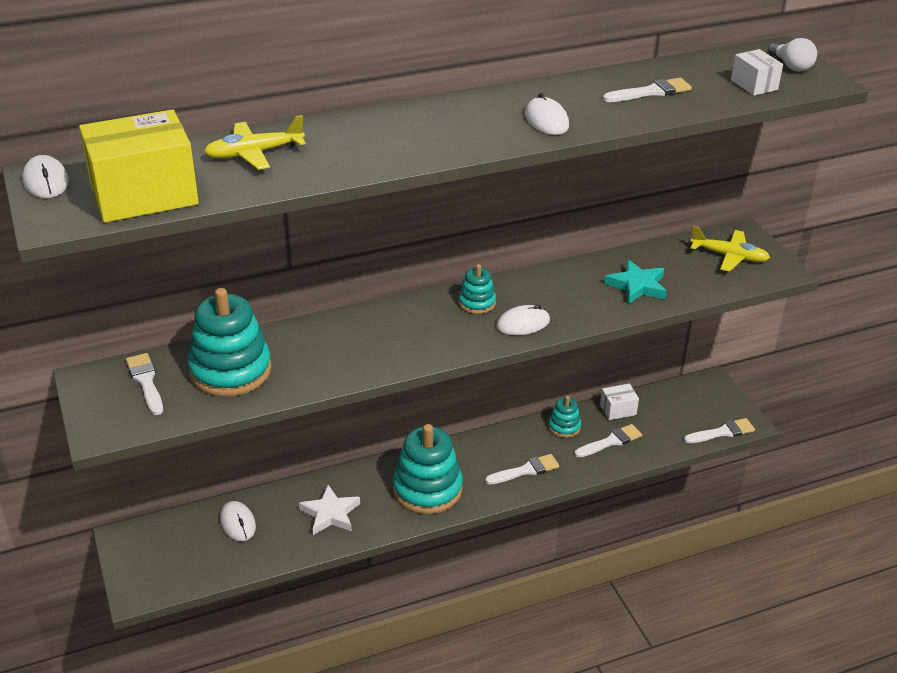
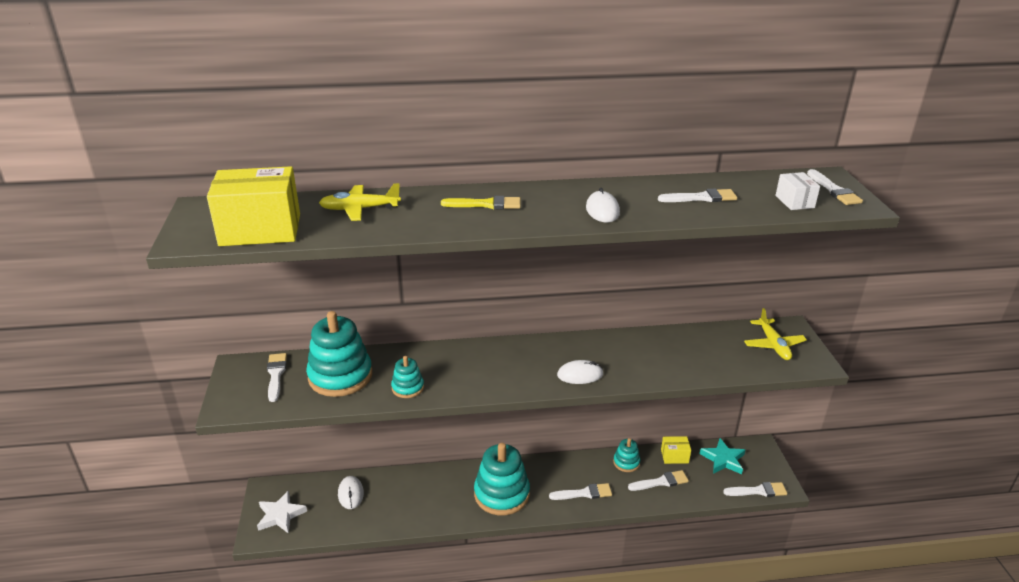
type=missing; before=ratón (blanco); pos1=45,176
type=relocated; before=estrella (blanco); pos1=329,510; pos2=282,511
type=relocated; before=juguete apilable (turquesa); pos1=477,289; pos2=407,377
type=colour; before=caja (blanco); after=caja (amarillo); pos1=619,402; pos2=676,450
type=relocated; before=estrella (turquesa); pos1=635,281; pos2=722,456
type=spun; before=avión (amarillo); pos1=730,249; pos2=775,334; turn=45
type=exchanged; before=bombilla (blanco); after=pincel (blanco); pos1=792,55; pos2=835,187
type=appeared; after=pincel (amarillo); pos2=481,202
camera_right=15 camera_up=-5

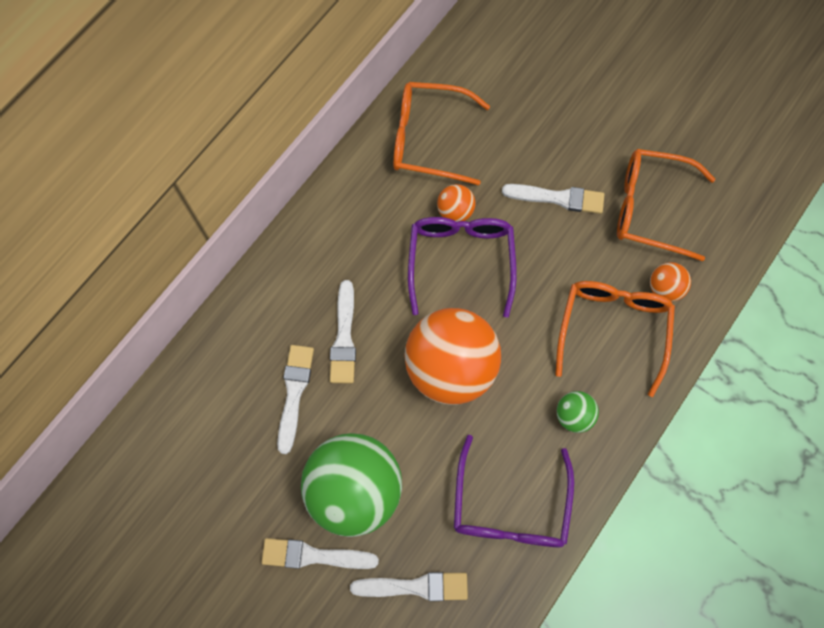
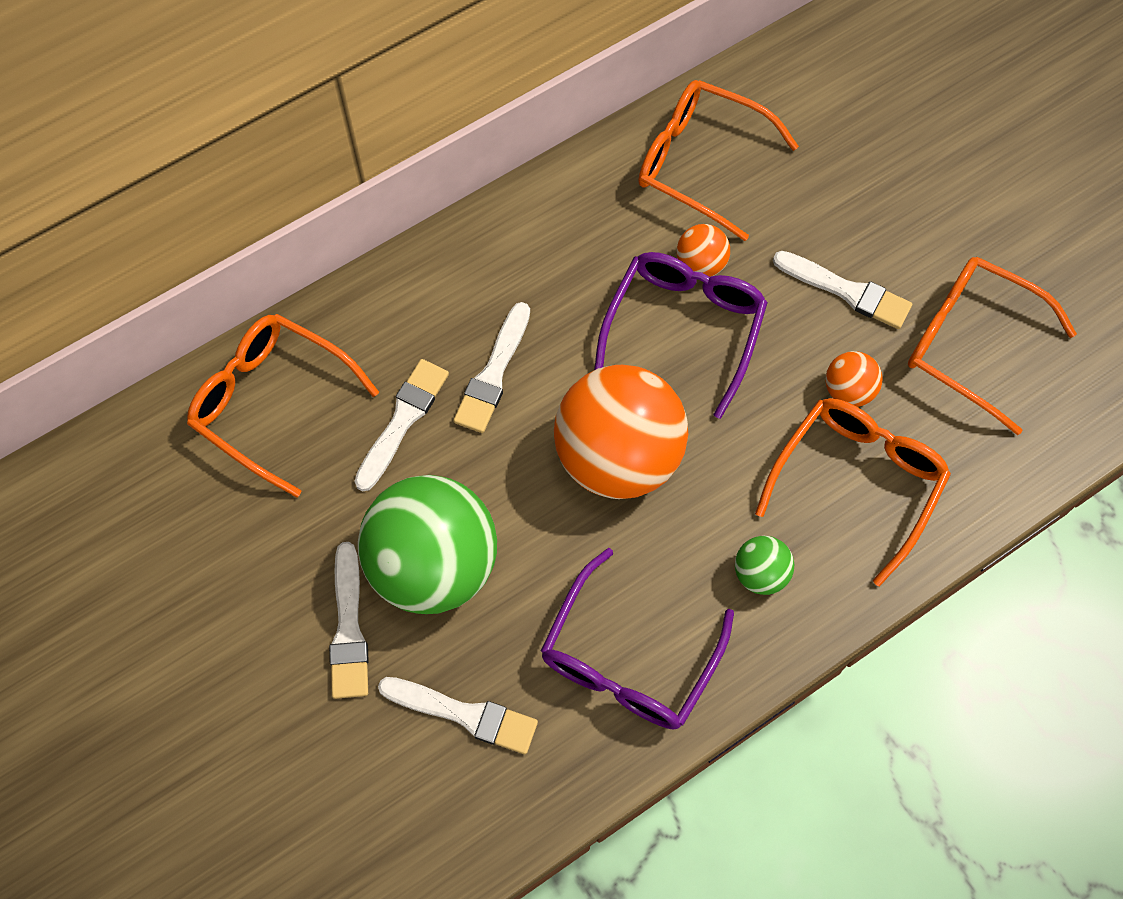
type=spun; before=pincel (blanco); pos1=320,553; pos2=349,620; turn=-120
type=relocated; before=pelota (naranja); pos1=670,282; pos2=854,379
type=appeared; after=gafas (naranja); pos2=283,406
camera_right=20 camera_up=-5

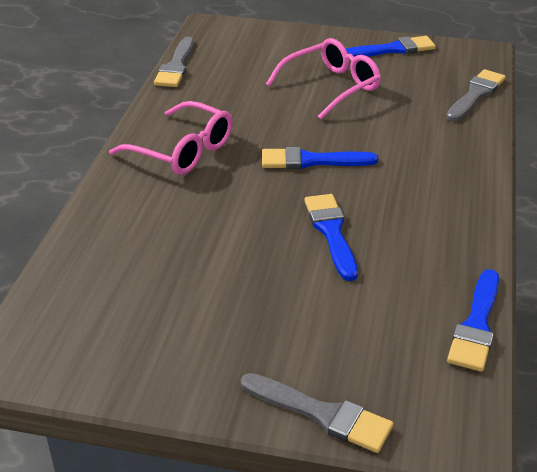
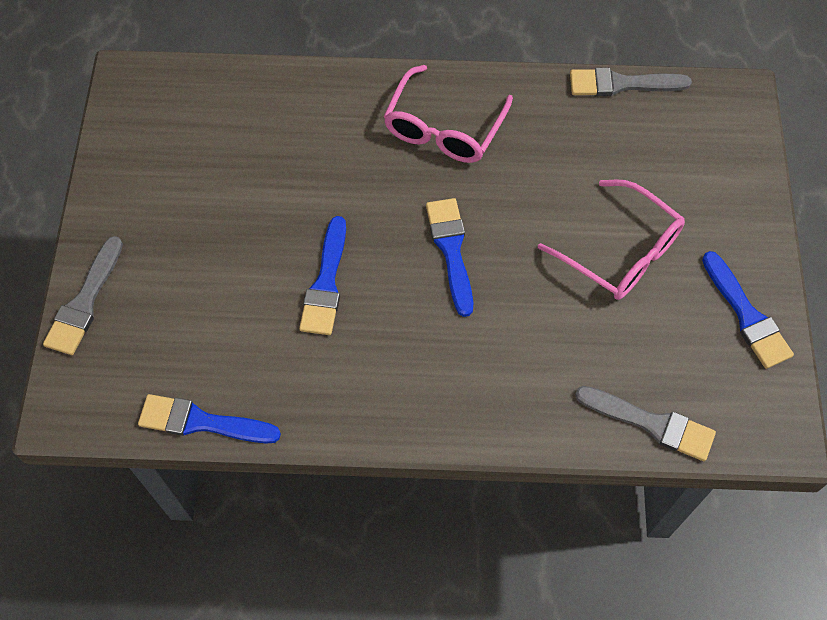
type=spun; before=pincel (azul); pos1=331,237; pos2=322,275; turn=120
camera_right=80 camera_up=25

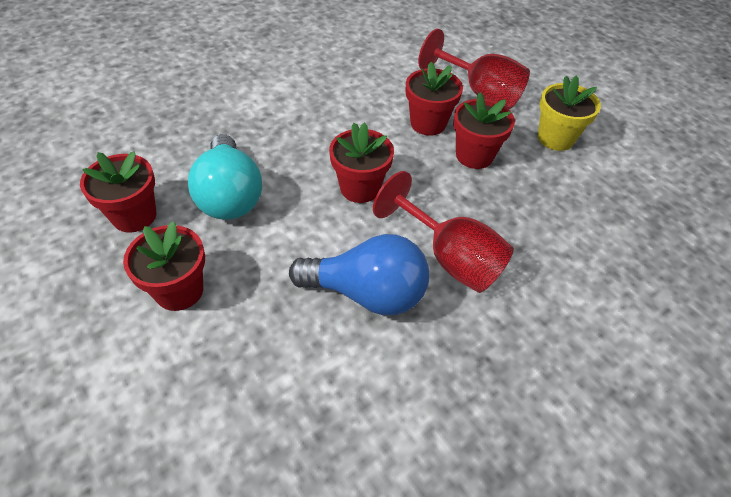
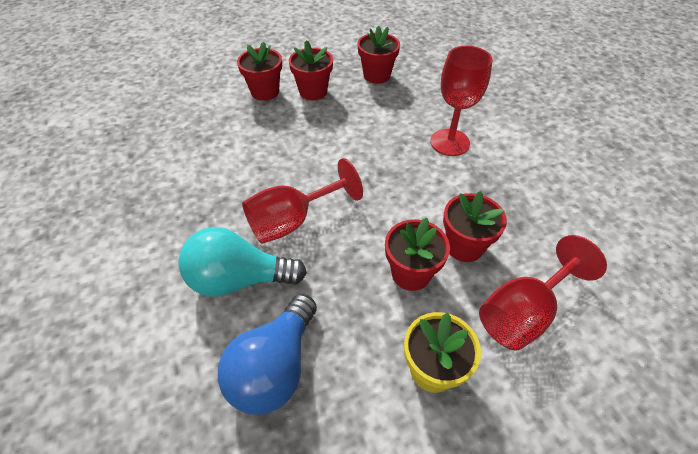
type=relocated; before=bombilla (turquesa); pos1=225,177; pos2=242,262
type=relocated; before=bombilla (azul); pos1=359,274; pos2=267,354
type=relocated; before=maceta (rojo); pos1=361,163; pos2=259,71
type=appeared; after=copa (rojo); pos2=462,101
camera_right=105 camera_up=0

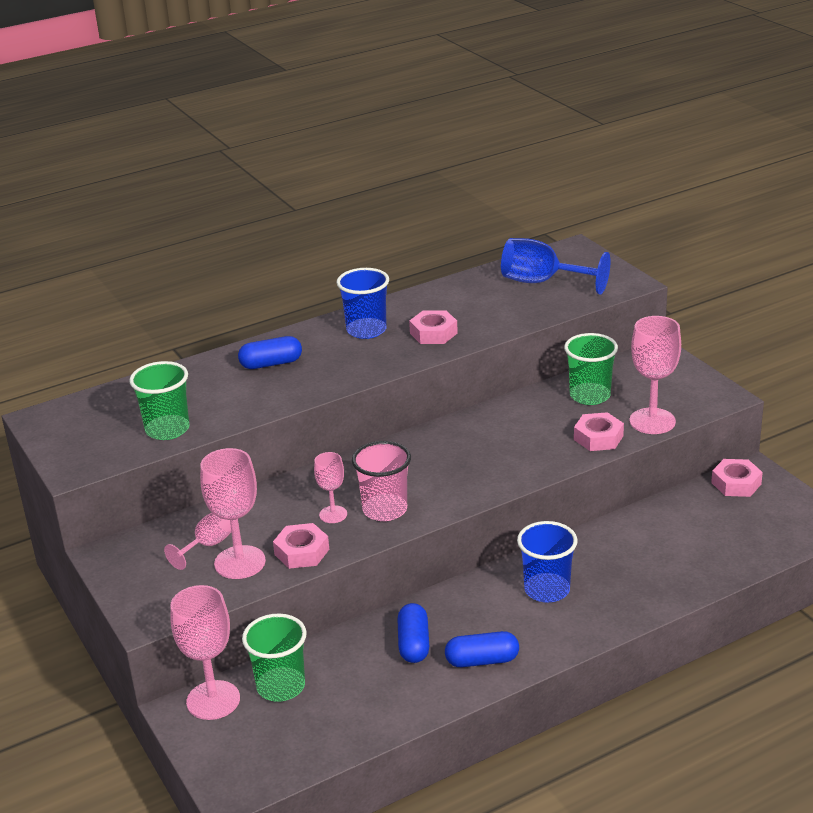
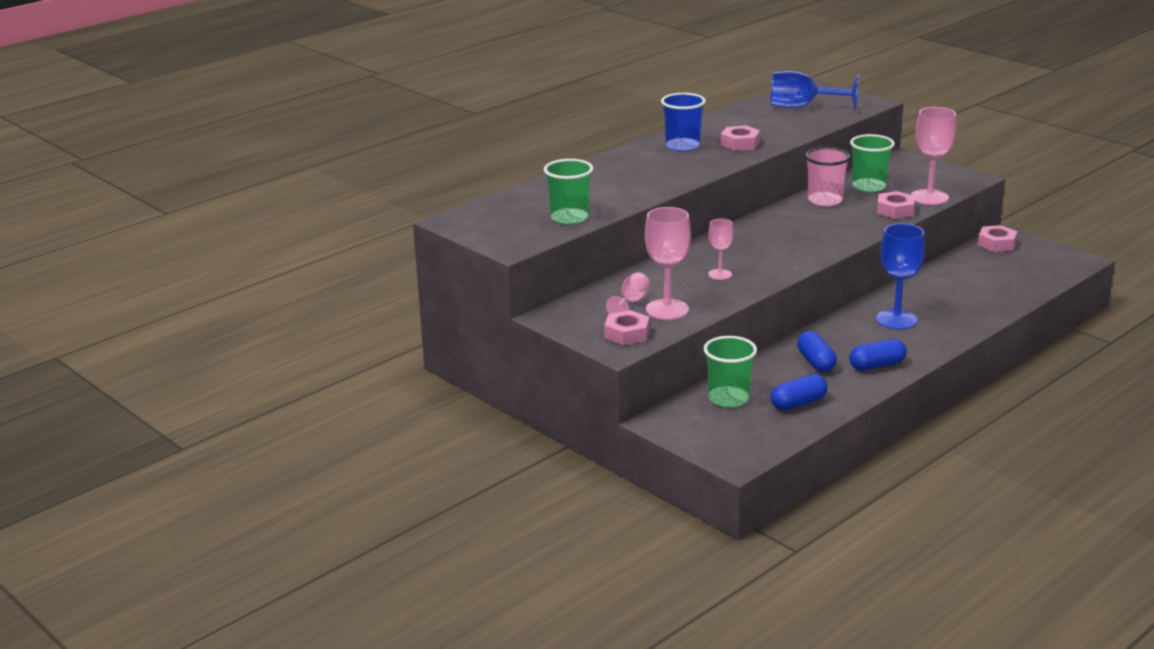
type=missing; before=copa (rosa); pos1=205,652
type=relocated; before=cápsula (azul); pos1=270,352; pos2=799,392
type=relocated; before=tuerca (rosa); pos1=301,546; pos2=626,327
type=relocated; before=vaso (rosa); pos1=381,481; pos2=827,176
type=exchanged; before=vaso (azul); after=copa (azul); pos1=547,561; pos2=900,276
camera_right=-15 camera_up=-5

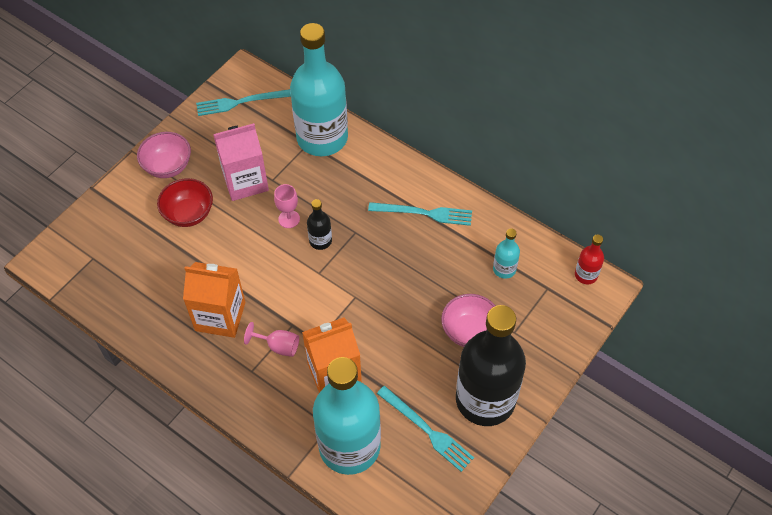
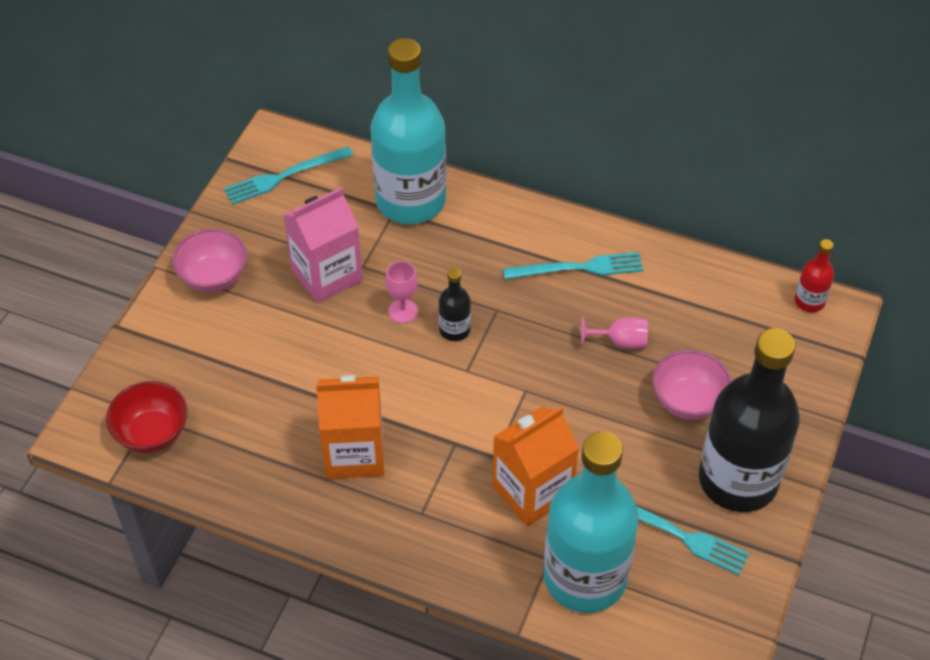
type=relocated; before=cuenco (rojo); pos1=185,202; pos2=147,417
type=relocated; before=copa (rosa); pos1=271,339; pos2=614,332
type=missing; before=botella (turquesa); pos1=506,254
camera_right=-15 camera_up=-5

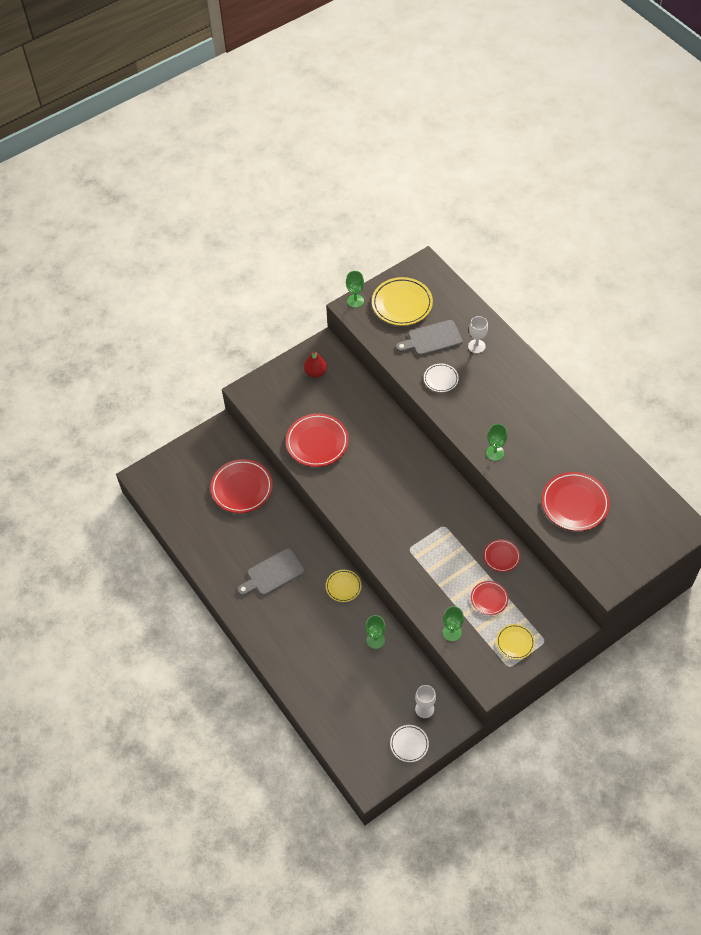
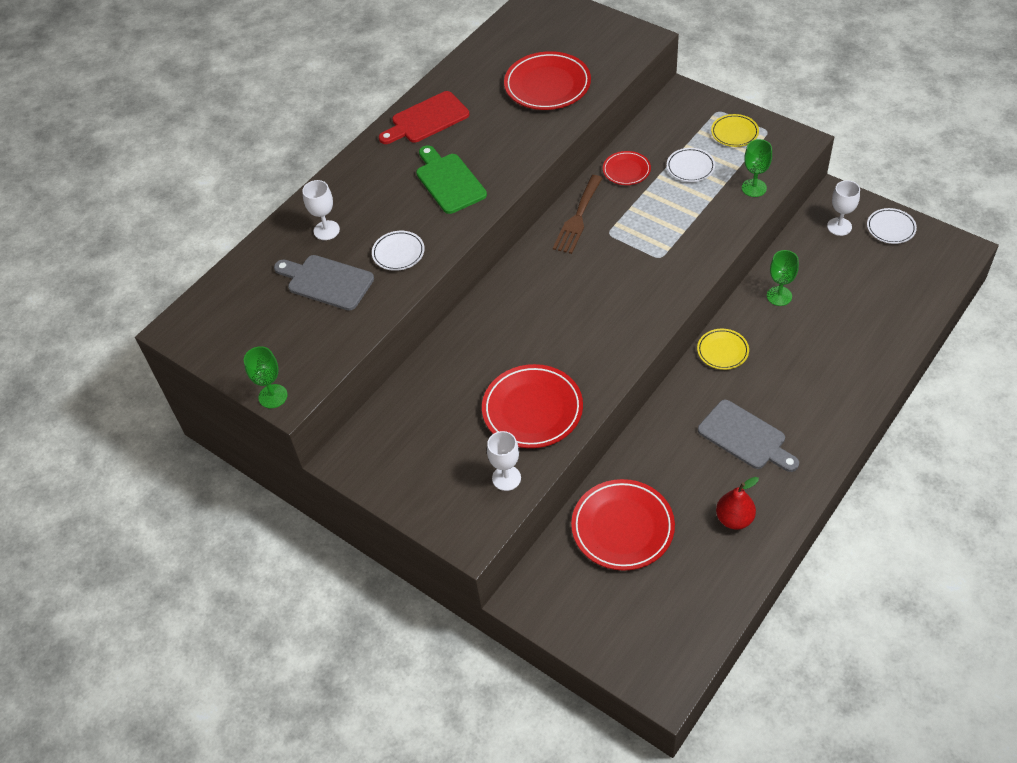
type=relocated; before=pera (rojo); pos1=315,364; pos2=737,503
type=missing; before=plato (amarillo); pos1=402,301
type=spun; before=tabla de cortar (gris); pos1=429,338; pos2=324,283; turn=150
type=colour; before=plato (rojo); after=plato (blanco); pos1=489,598; pos2=691,165
type=missing; before=copa (verde); pos1=497,442
type=appeared; after=tabla de cortar (rojo); pos2=424,117
type=appeared; after=tabla de cortar (verde); pos2=451,179
type=appeared; after=copa (blanco); pos2=504,461
type=appeared; after=tenedor (marrón); pos2=578,214
camera_right=-105 camera_up=-5

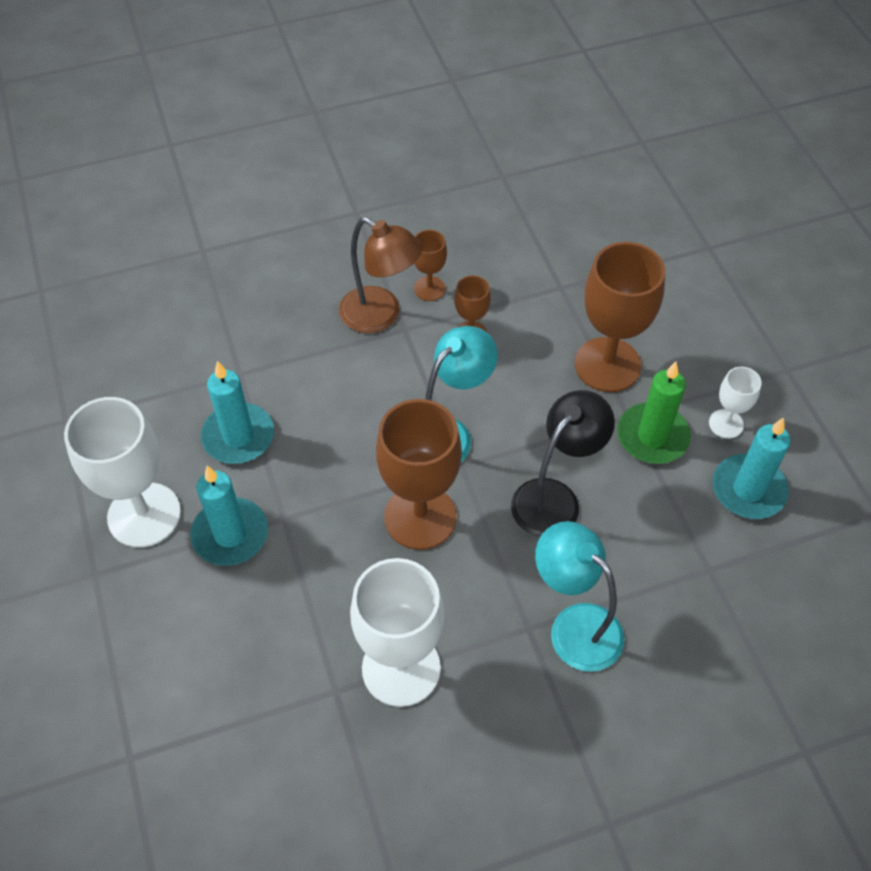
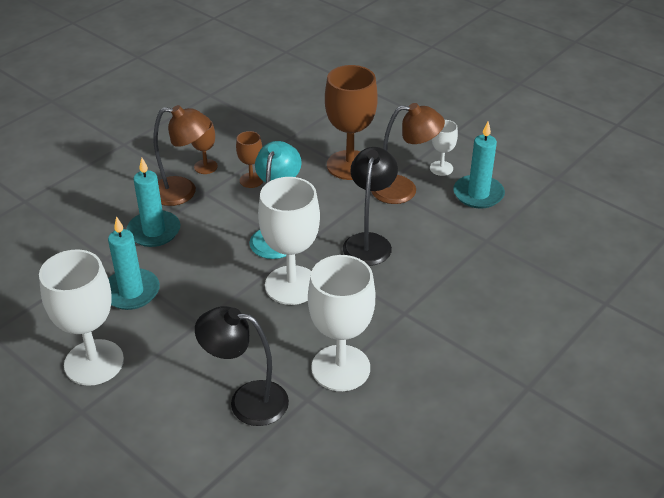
type=relocated; before=vela (turquesa); pos1=229,516; pos2=153,202
type=colour; before=copa (marrón); after=copa (blanco); pos1=419,474; pos2=289,241
type=missing; before=lámpara (turquesa); pos1=579,596
type=exchanged; before=vela (verde); after=lámpara (marrón); pos1=654,412; pos2=408,153
type=appeared; after=lámpara (negro); pos2=242,366
camera_right=-30 camera_up=-15

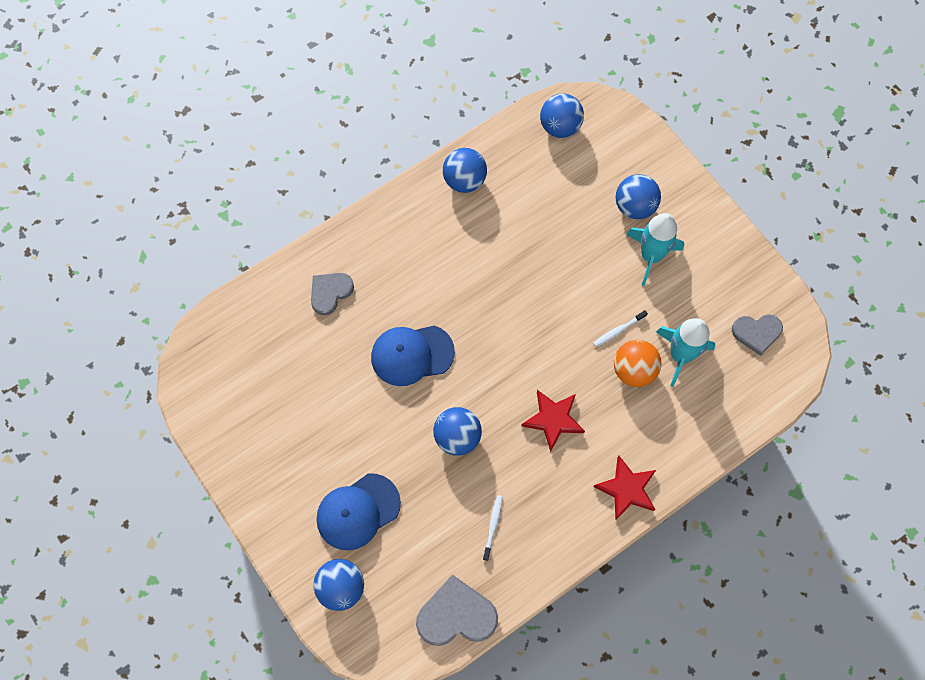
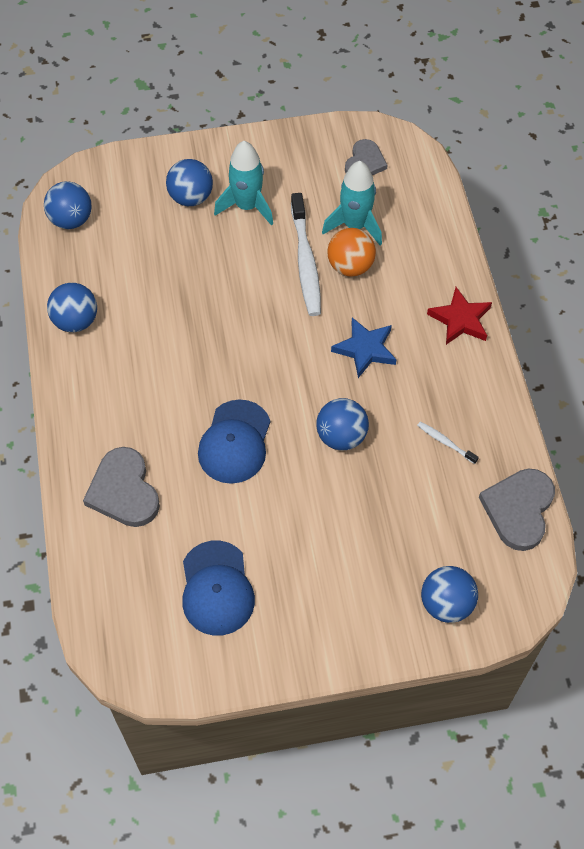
type=size; before=corazón (gris); pos1=332,294; pos2=121,487; scale=1.51
type=relocated; before=gorra (azul); pos1=358,512; pos2=218,588
type=colour; before=estrella (rojo); after=estrella (azul); pos1=553,421; pos2=364,347
type=size; before=cepillo de dientes (blanco); pos1=620,328; pos2=306,254; scale=2.18
camera_right=-65 camera_up=-10

